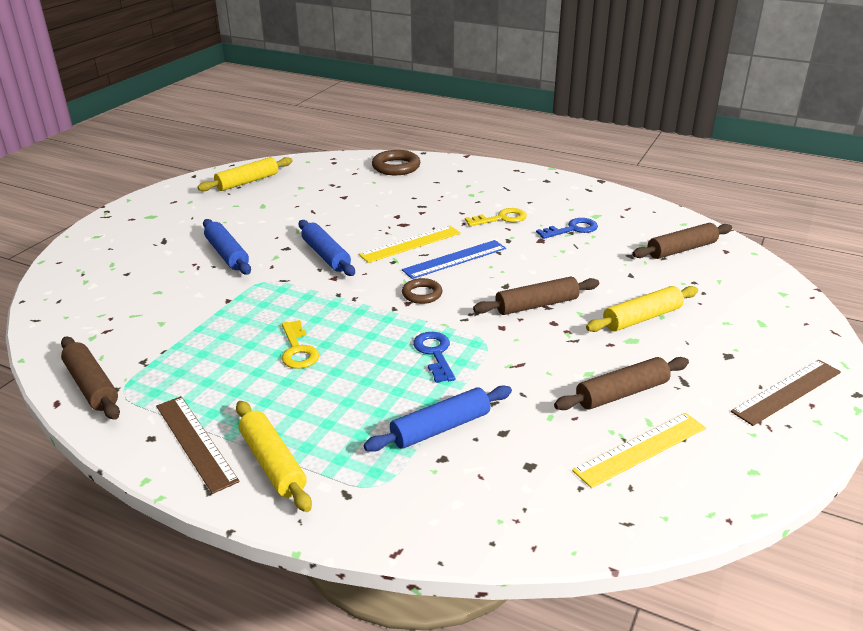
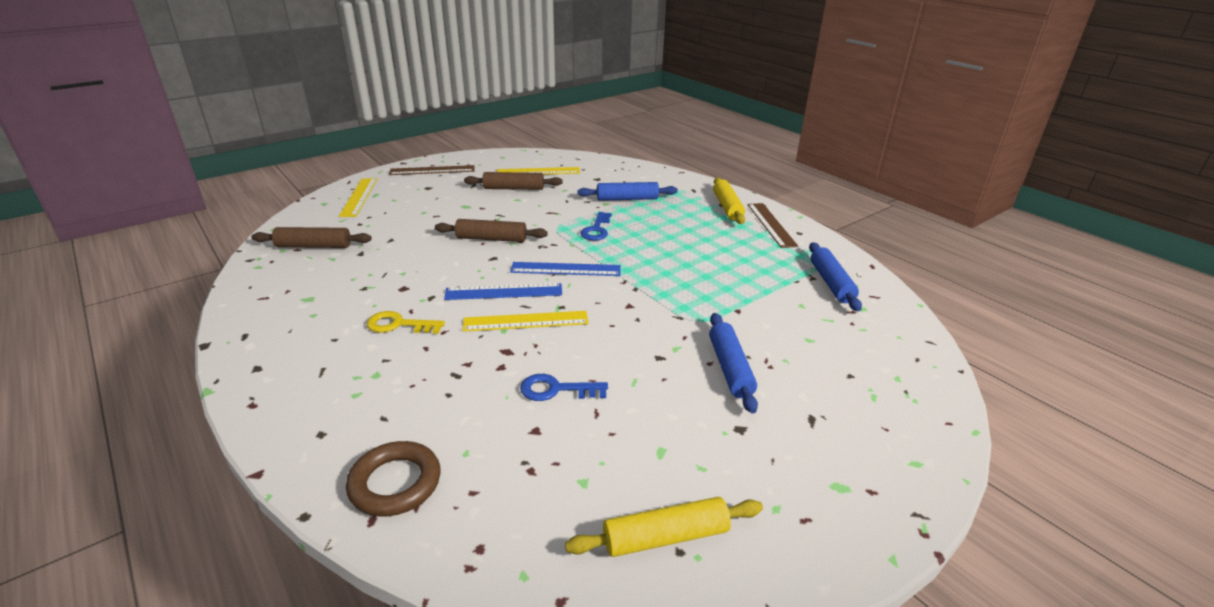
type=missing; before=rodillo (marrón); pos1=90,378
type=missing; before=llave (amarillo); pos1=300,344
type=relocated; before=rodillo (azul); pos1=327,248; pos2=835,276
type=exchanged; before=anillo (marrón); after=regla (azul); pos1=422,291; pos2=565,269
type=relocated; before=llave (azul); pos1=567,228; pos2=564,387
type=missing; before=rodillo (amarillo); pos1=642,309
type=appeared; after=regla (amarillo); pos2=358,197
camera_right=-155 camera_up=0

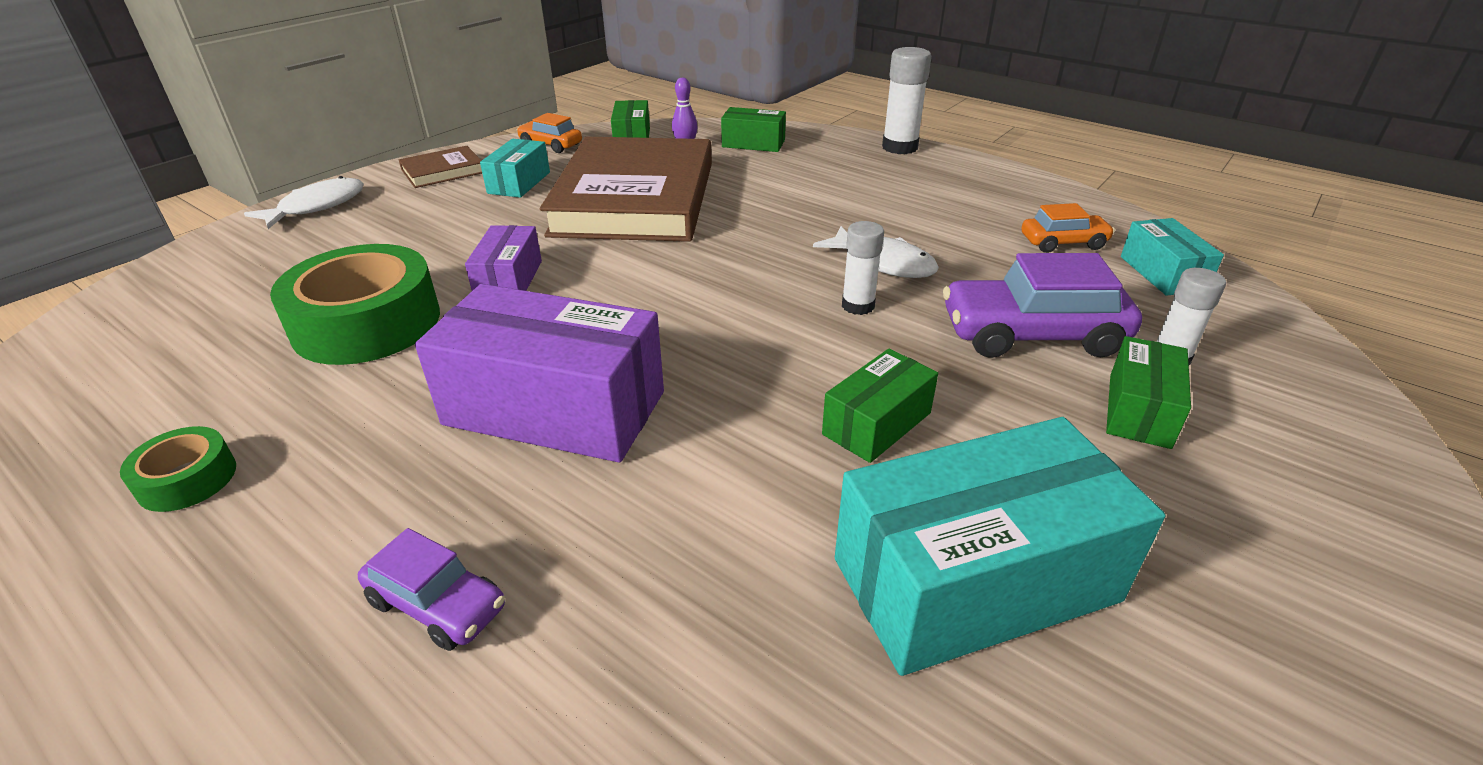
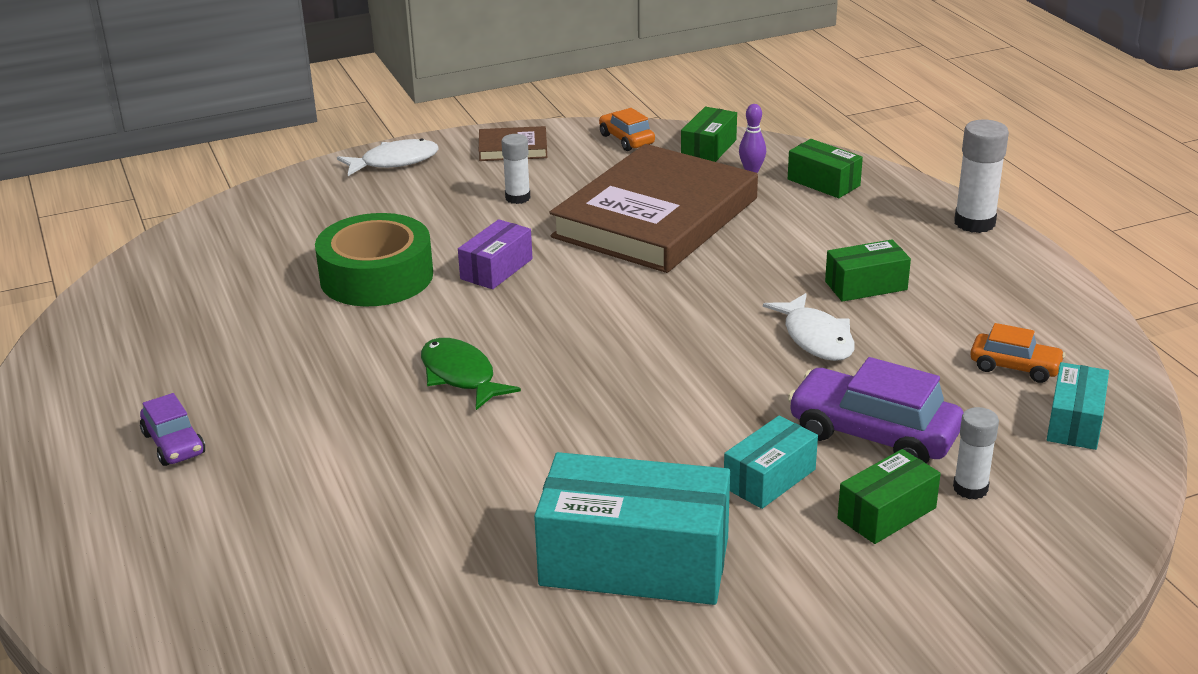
type=missing; before=cinta adhesiva (verde); pos1=178,469
type=relocated; before=coche (morado); pos1=431,589; pos2=172,429
type=exchanged; before=caja (morado); after=pez (verde); pos1=539,373; pos2=471,374
type=relocated; before=caja (turquesa); pos1=515,168; pos2=771,462
type=relocated; before=caja (verde); pos1=880,406; pos2=868,270
type=relocated; before=barra de pegamento (blanco); pos1=863,268; pos2=515,169
camera_right=30 camera_up=-5

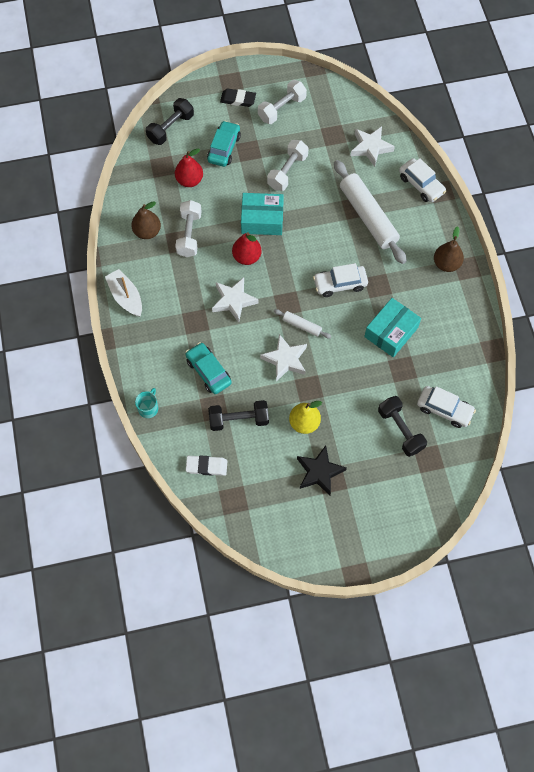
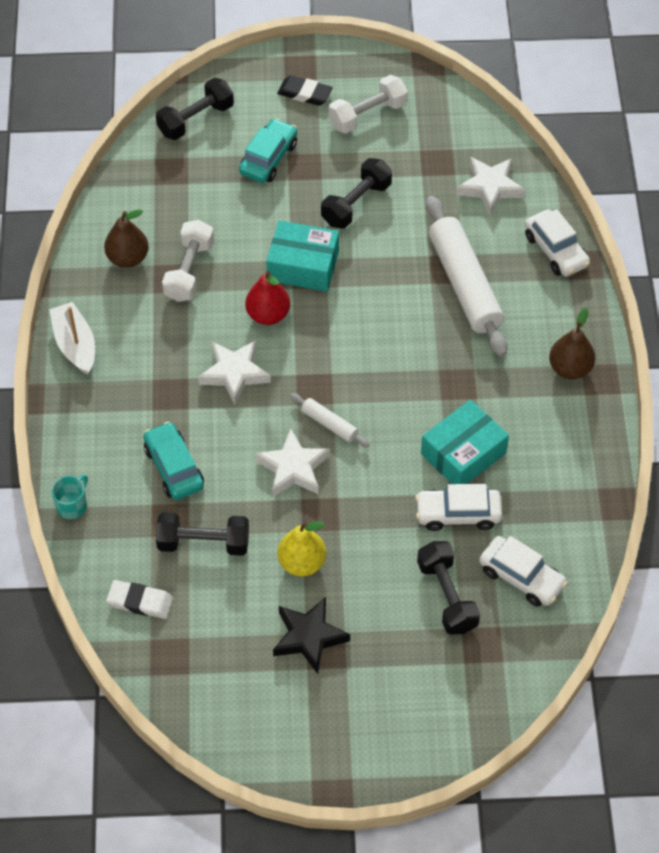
type=missing; before=pera (rojo); pos1=189,168
type=colour; before=mancuerna (blanco); after=mancuerna (negro); pos1=287,165; pos2=356,193
type=relocated; before=coche (blanco); pos1=340,280; pos2=458,507
camera_right=10 camera_up=-10

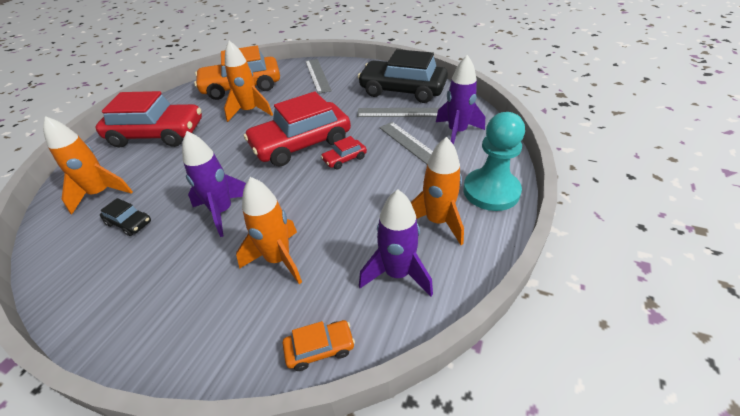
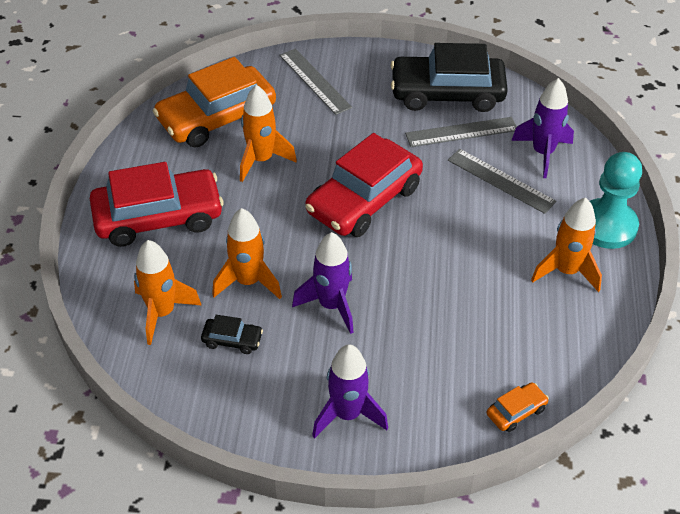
type=relocated; before=cohete (naranja); pos1=269,230; pos2=247,253
type=missing; before=coche (rojo); pos1=344,153
type=relocated; before=cohete (morado); pos1=396,243; pos2=350,391
camera_right=-20 camera_up=5

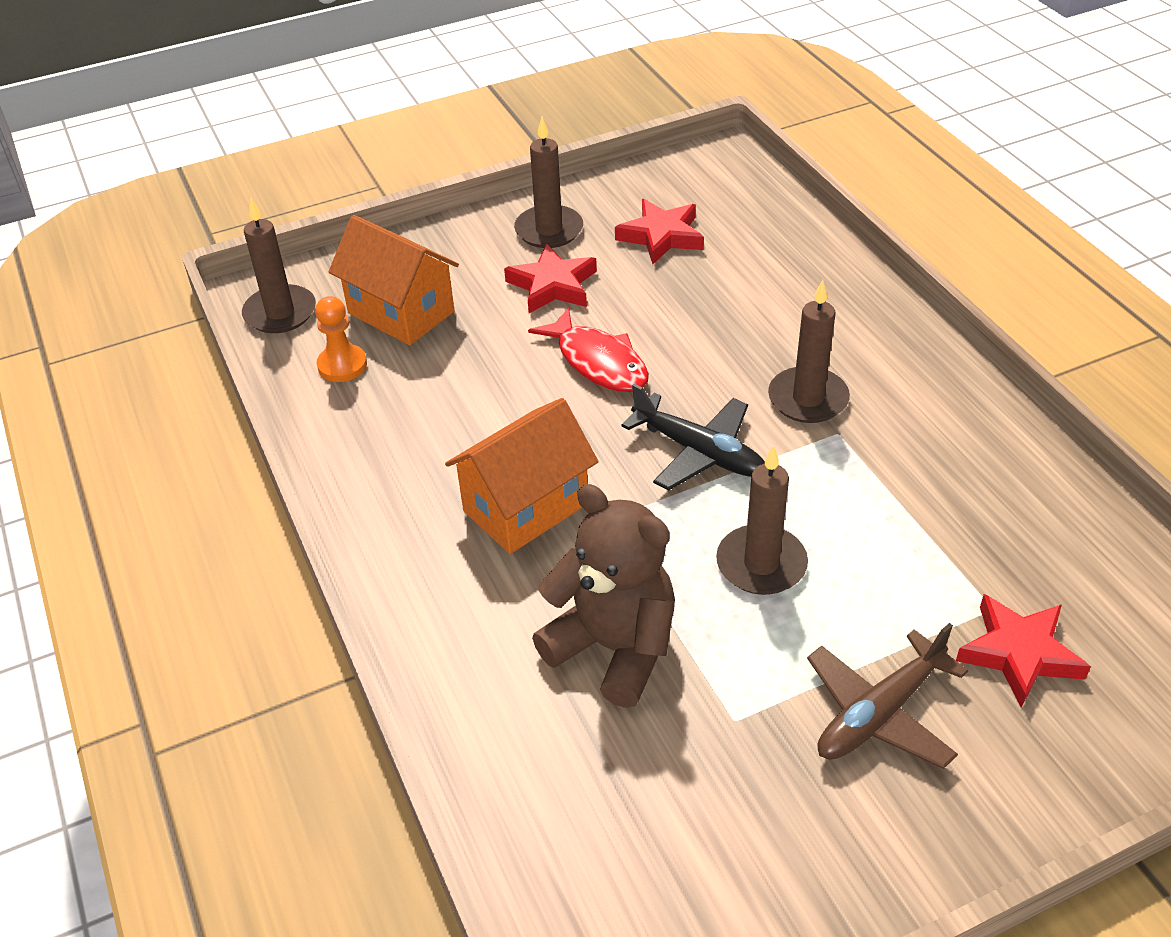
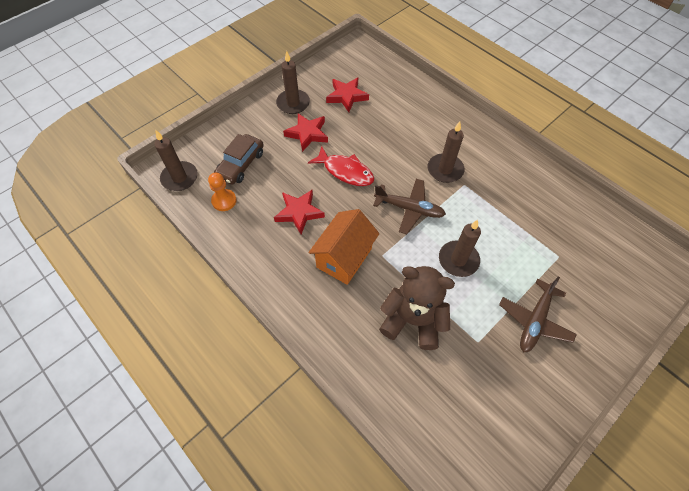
type=exchanged; before=casa (naranja); after=coche (marrón); pos1=393,280; pos2=239,159
type=colour; before=avión (negro); after=avión (marrón); pos1=693,437; pos2=409,206
type=relocated; before=estrella (rojo); pos1=1023,651; pos2=299,212
camera_right=-20 camera_up=15

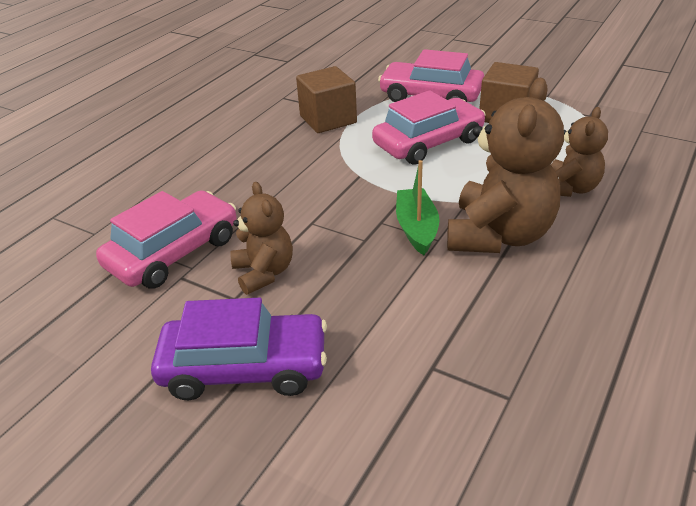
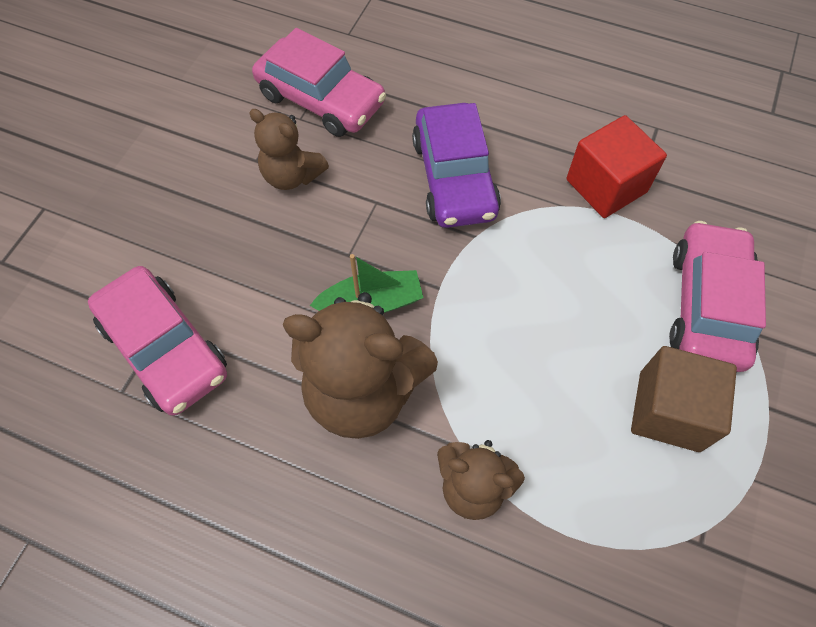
type=relocated; before=coche (morado); pos1=239,349; pos2=456,165
type=spun; before=osito (marrón); pos1=261,238; pos2=289,149; turn=60
type=colour; before=cubo (marrón); after=cubo (rojo); pos1=326,99; pos2=617,166
type=relocated; before=coche (rosa); pos1=429,127; pos2=157,341
camera_right=80 camera_up=25

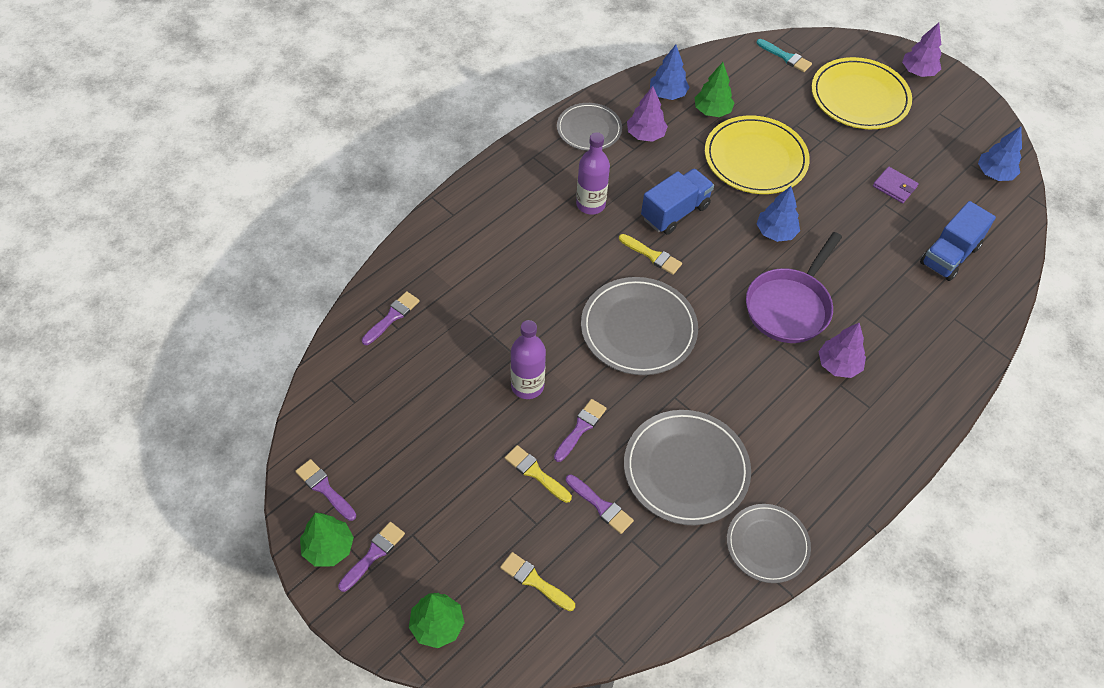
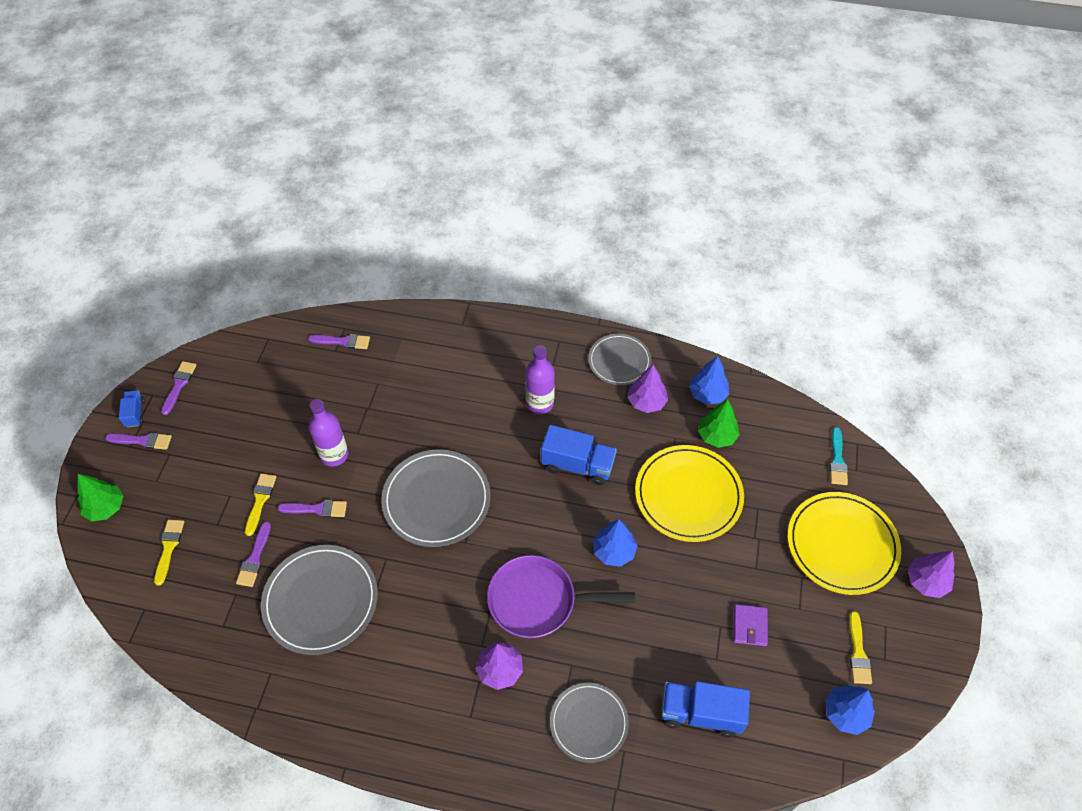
type=exchanged; before=árbol (verde); after=camión (azul); pos1=327,540; pos2=132,408
type=relocated; before=pincel (amarillo); pos1=650,254; pos2=860,647
type=relocated; before=plato (gris); pos1=769,543; pos2=589,722
camera_right=60 camera_up=0

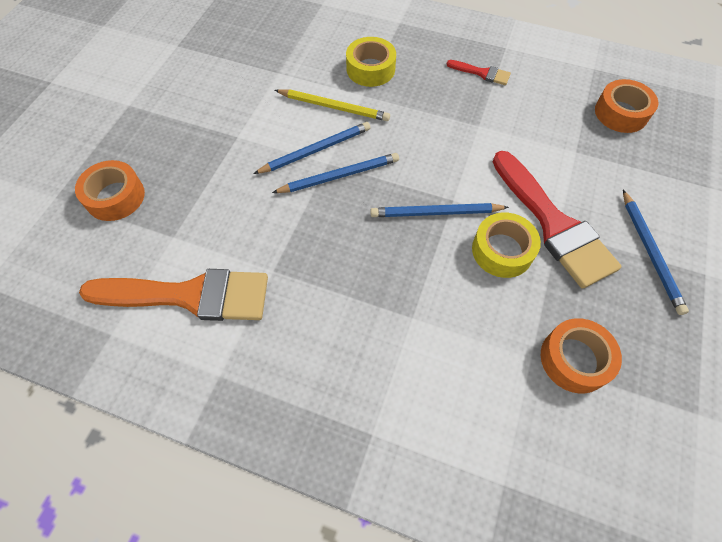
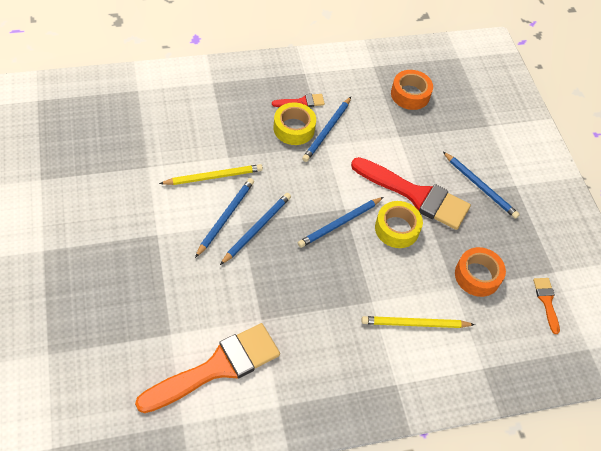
type=missing; before=cinta adhesiva (naranja); pos1=110,190
type=relocated; before=cinta adhesiva (amarillo); pos1=371,62; pos2=294,123
type=appeared; after=lápiz (azul); pos2=326,129
type=appeared; after=lápiz (amarillo); pos2=418,322
type=appeared; after=pincel (naranja); pos2=546,306
camera_right=-40 camera_up=-5

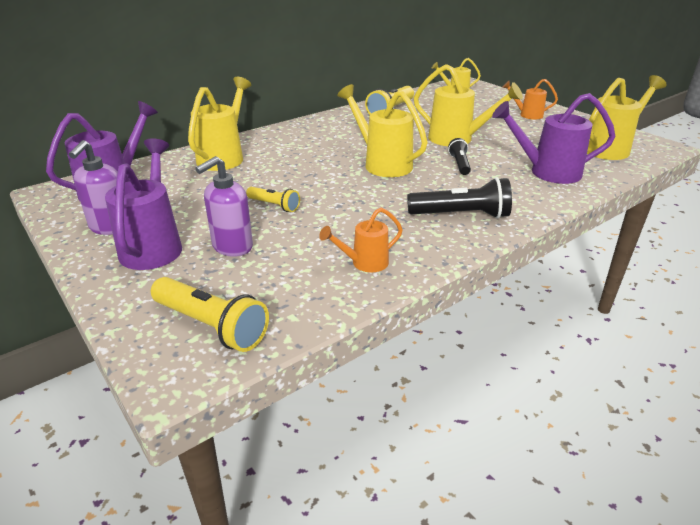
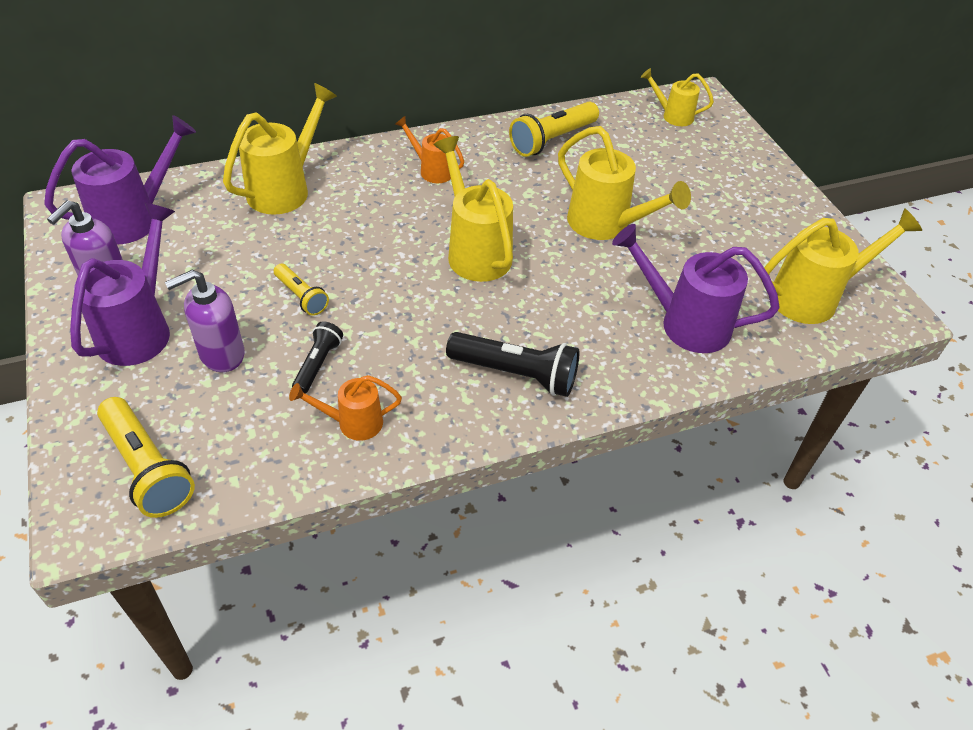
type=relocated; before=lámpara de mano (negro); pos1=459,156; pos2=317,357
type=relocated; before=regadera (naranja); pos1=530,99; pos2=429,149
camera_right=15 camera_up=15

